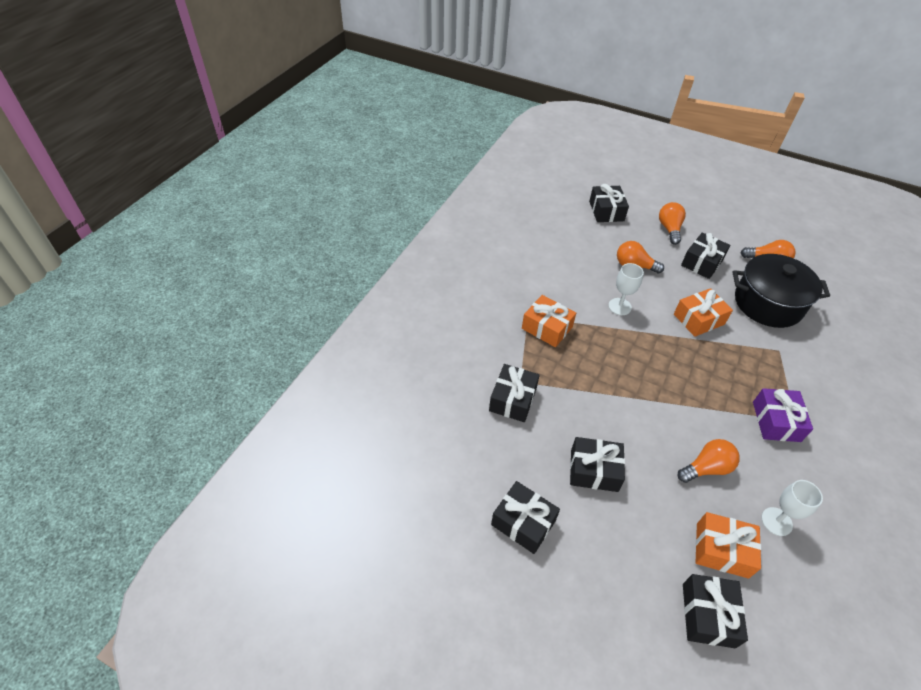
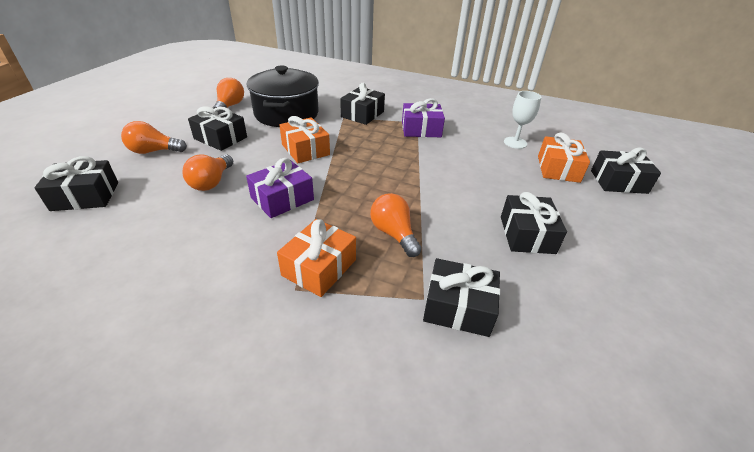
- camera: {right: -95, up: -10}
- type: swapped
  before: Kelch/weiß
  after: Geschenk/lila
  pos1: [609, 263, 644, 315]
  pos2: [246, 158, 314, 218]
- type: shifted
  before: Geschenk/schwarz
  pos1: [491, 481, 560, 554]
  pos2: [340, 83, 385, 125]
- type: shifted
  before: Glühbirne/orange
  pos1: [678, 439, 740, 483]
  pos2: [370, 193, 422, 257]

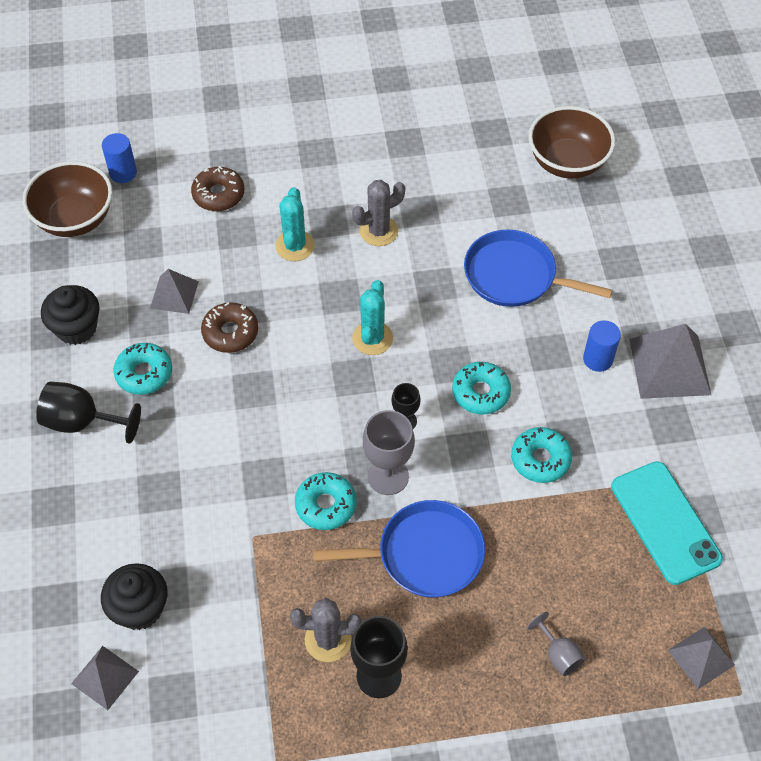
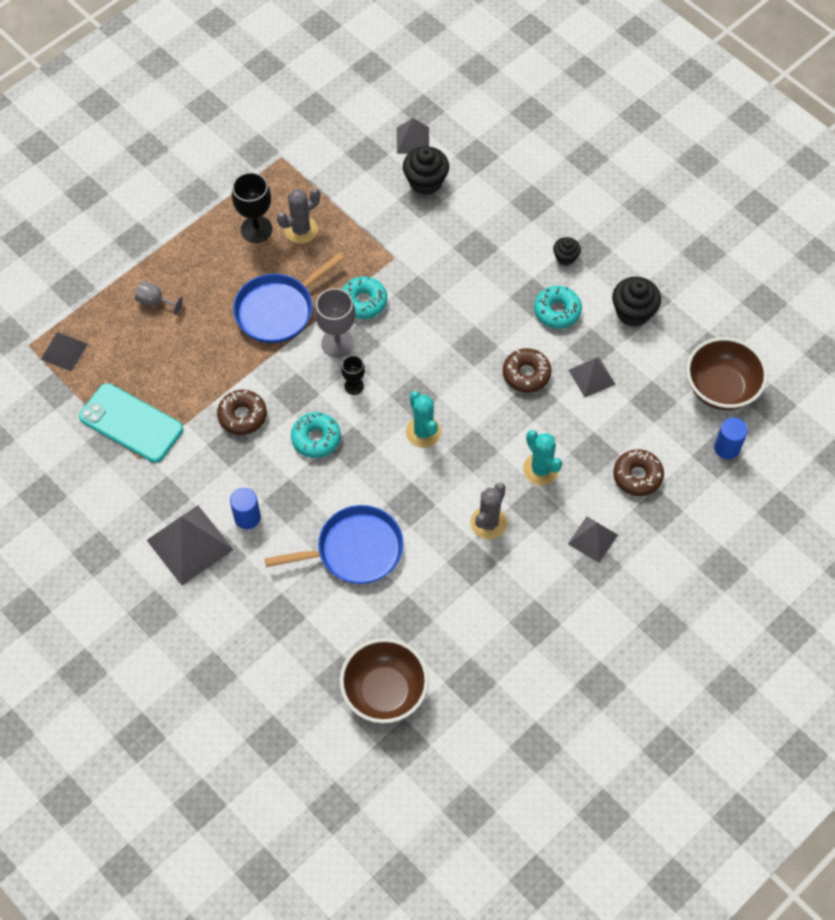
- camera: {right: 145, up: 5}
- type: repainted
  before: Donut/türkis
  after: Donut/braun
  pos1: [511, 427, 572, 483]
  pos2: [217, 390, 267, 435]
- type: swapped
  before: Kelch/schwarz
  after: Muffin/schwarz
  pos1: [36, 382, 141, 444]
  pos2: [553, 237, 581, 266]
- type: new
  after: Pyramide/grau
  pos2: [568, 517, 618, 563]

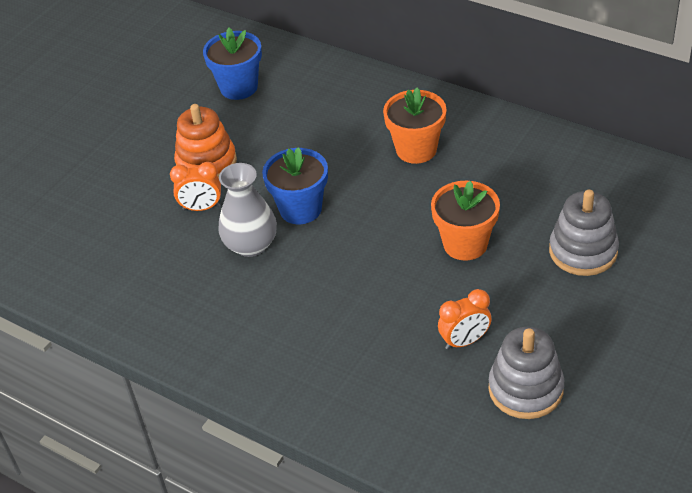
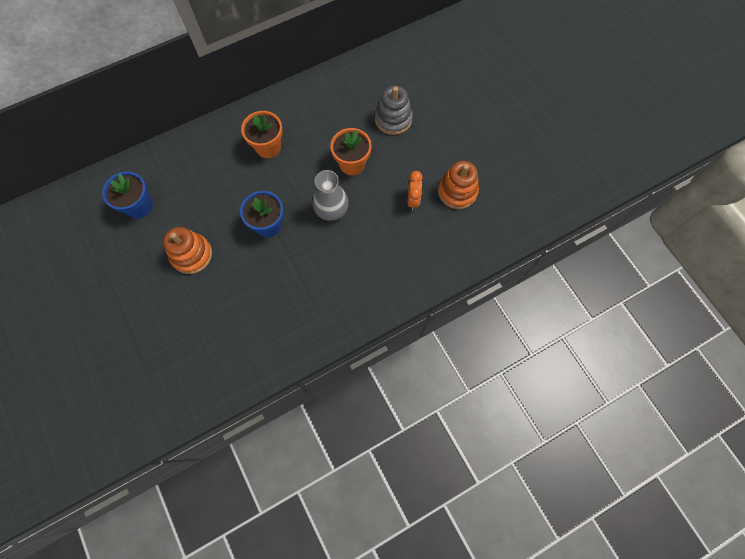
- camera: {right: -65, up: 25}
- type: shifted
  before: Vase/grau
  pos1: [218, 163, 277, 257]
  pos2: [312, 170, 349, 221]
- type: repainted
  before: Stapelspielzeug/grau
  after: Stapelspielzeug/orange
  pos1: [488, 327, 564, 419]
  pos2: [438, 161, 479, 209]
- type: gone
  before: Wecker/orange
  pos1: [170, 162, 221, 211]

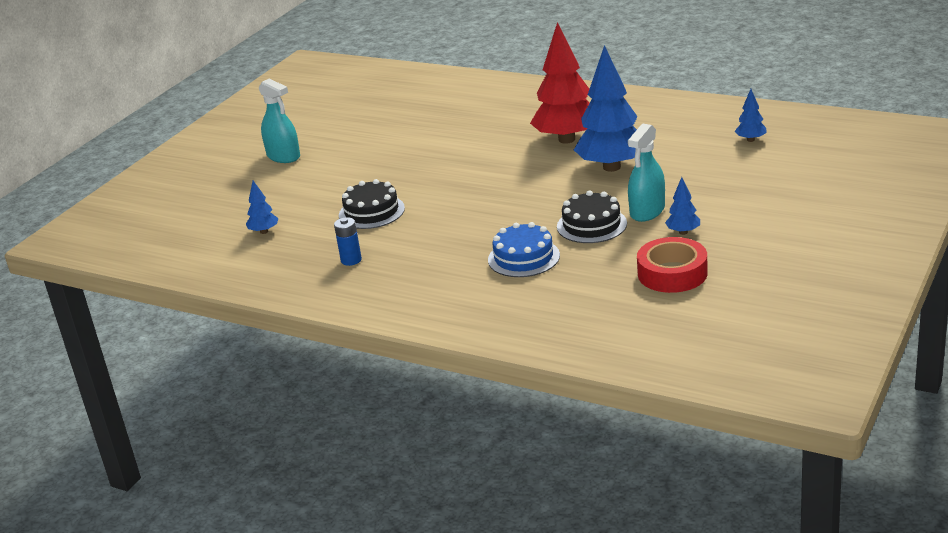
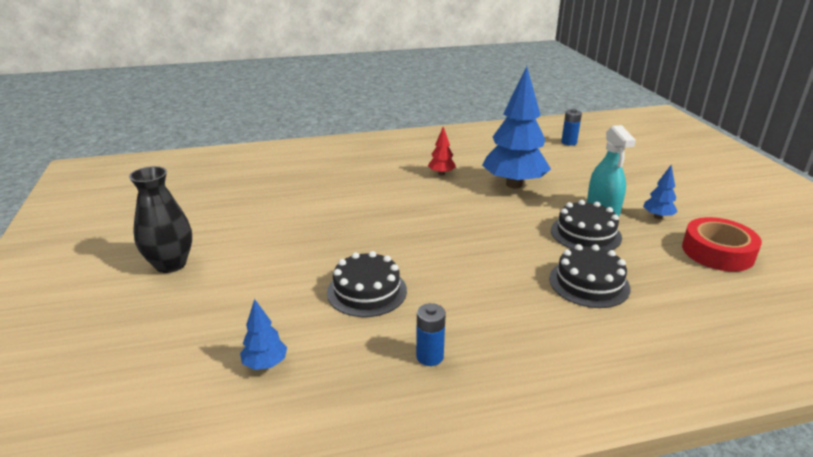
- camera: {right: -45, up: 0}
- type: swapped
  before: Sprühflasche/türkis
  after: Vase/schwarz
  pos1: [259, 79, 300, 163]
  pos2: [129, 166, 192, 273]
- type: scaled
  before: Baum/rot
  pos1: [530, 22, 590, 144]
  pos2: [428, 127, 456, 175]
  scale: 0.44
- type: repainted
  before: Kuchen/blau
  after: Kuchen/schwarz
  pos1: [488, 222, 560, 277]
  pos2: [549, 244, 630, 308]
- type: swapped
  before: Baum/blau
  after: Batterie/blau
  pos1: [735, 89, 767, 142]
  pos2: [561, 109, 582, 146]

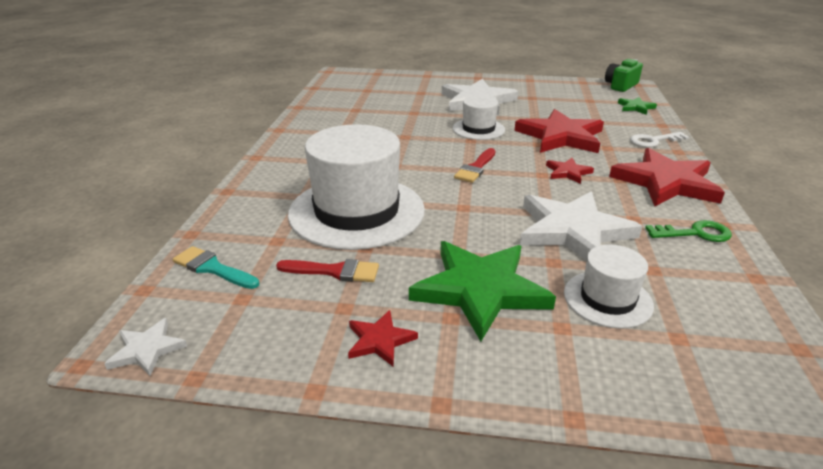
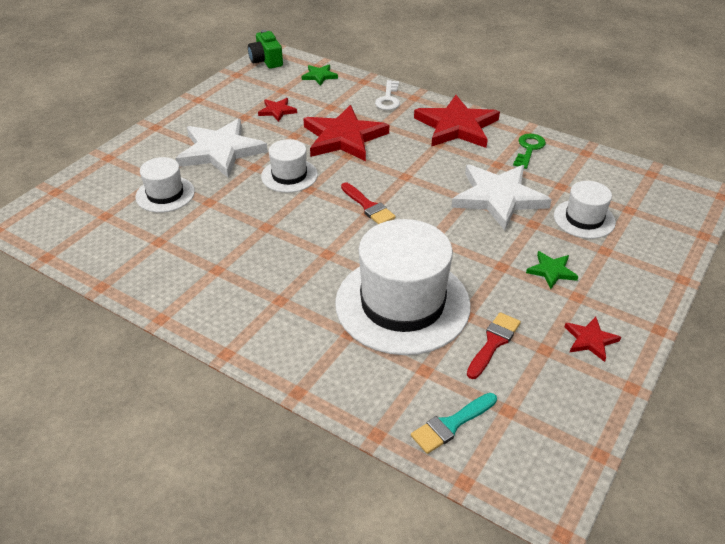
- camera: {right: -65, up: 10}
- type: new
  after: Hut/weiß
  pos2: [136, 157, 195, 213]
- type: shifted
  before: Stern/rot
  pos1: [546, 158, 594, 184]
  pos2: [258, 98, 297, 122]
- type: scaled
  before: Stern/grün
  pos1: [409, 241, 556, 341]
  pos2: [526, 251, 578, 289]
  scale: 0.46
- type: gone
  before: Stern/weiß
  pos1: [104, 318, 187, 376]

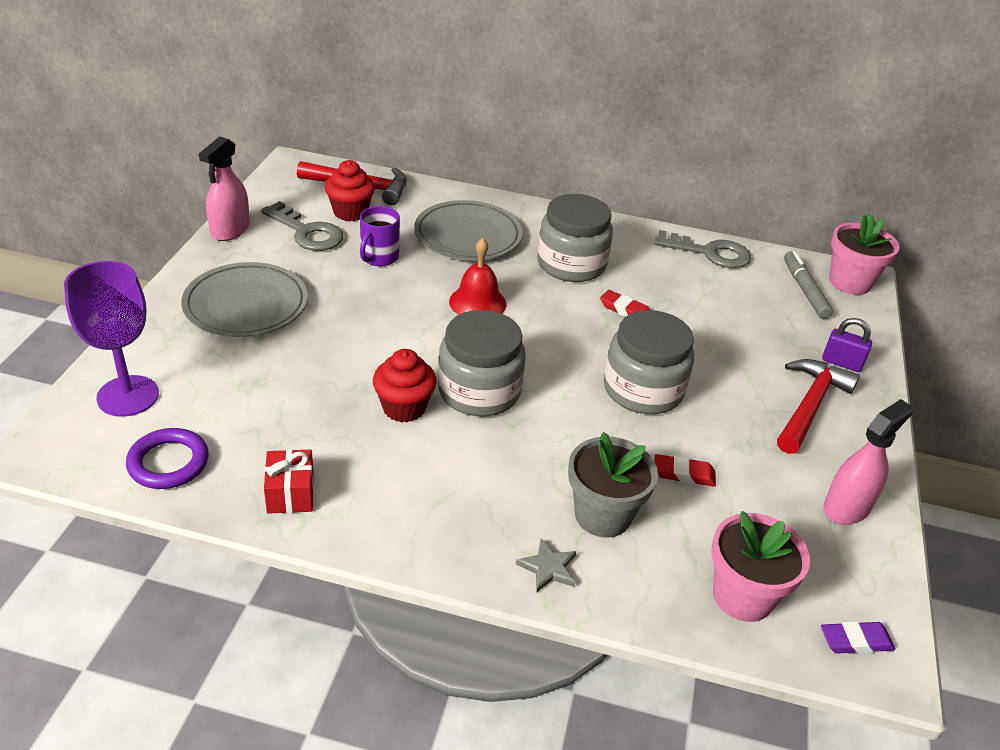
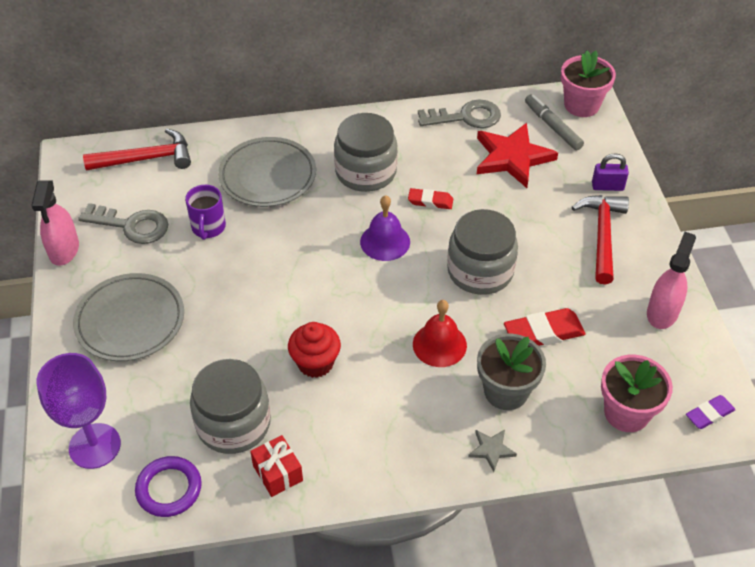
- camera: {right: -20, up: 10}
- type: shifted
  before: Einmachglas/grau
  pos1: [438, 310, 526, 416]
  pos2: [190, 359, 271, 454]
- type: new
  after: Glocke/lila
  pos2: [360, 195, 410, 261]
- type: shifted
  before: Glocke/rot
  pos1: [449, 238, 506, 315]
  pos2: [413, 300, 467, 367]
- type: new
  after: Stern/rot
  pos2: [477, 123, 558, 188]
- type: scaled
  before: Radiergummi/rot
  pos1: [655, 454, 716, 487]
  pos2: [504, 308, 586, 346]
  scale: 1.61
- type: gone
  before: Muffin/rot
  pos1: [325, 160, 375, 221]

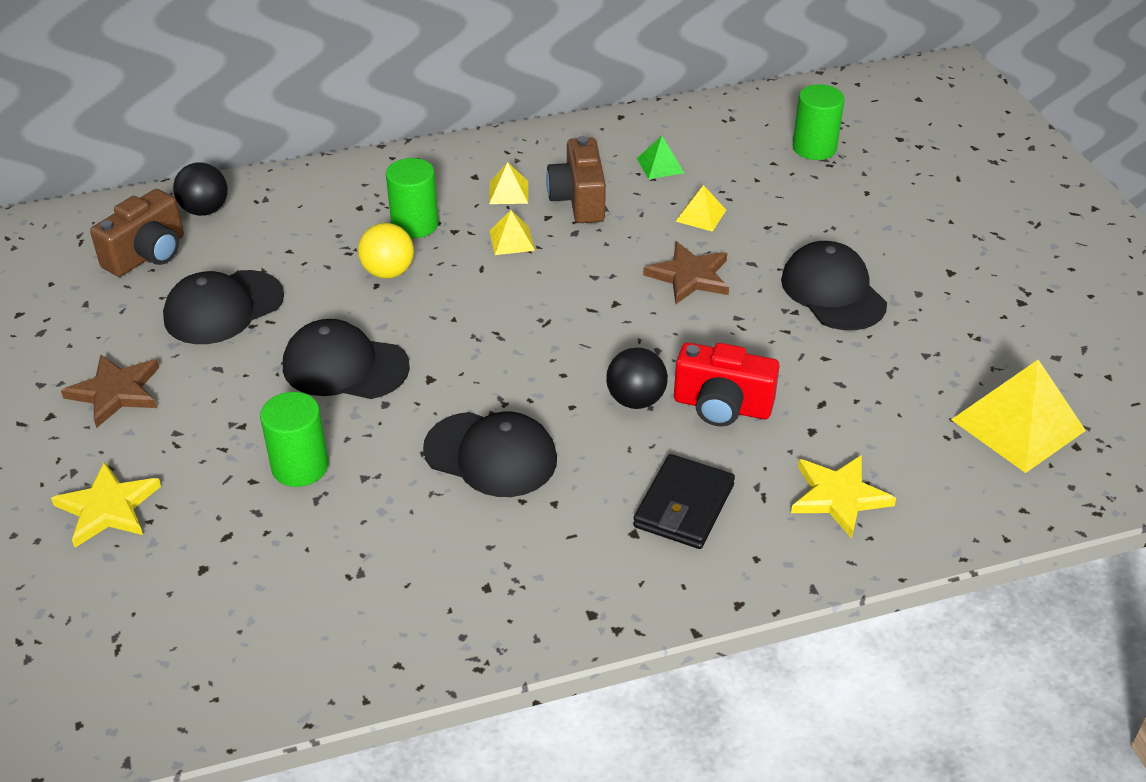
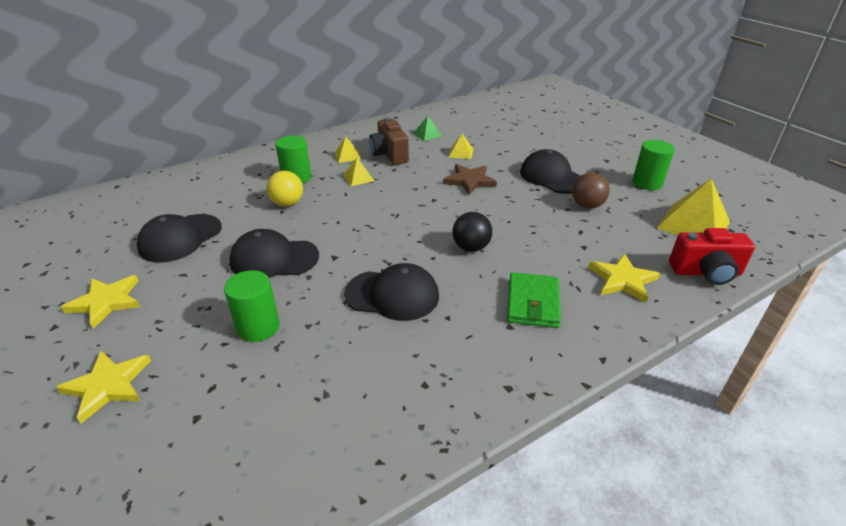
- camera: {right: -15, up: -5}
- type: repainted
  before: Stern/braun
  after: Stern/gelb
  pos1: [61, 355, 159, 428]
  pos2: [61, 275, 140, 329]
- type: repainted
  before: Geldbörse/schwarz
  after: Geldbörse/grün
  pos1: [633, 454, 735, 549]
  pos2: [507, 272, 561, 328]
- type: new
  after: Ball/braun
  pos2: [572, 173, 610, 209]
- type: shifted
  before: Vollzylinder/grün
  pos1: [793, 84, 845, 160]
  pos2: [632, 140, 675, 190]
- type: shifted
  before: Kamera/rot
  pos1: [674, 342, 780, 427]
  pos2: [669, 228, 755, 285]
- type: gone
  before: Kamera/braun
  pos1: [90, 189, 184, 277]
- type: gone
  before: Ball/schwarz
  pos1: [173, 163, 228, 216]

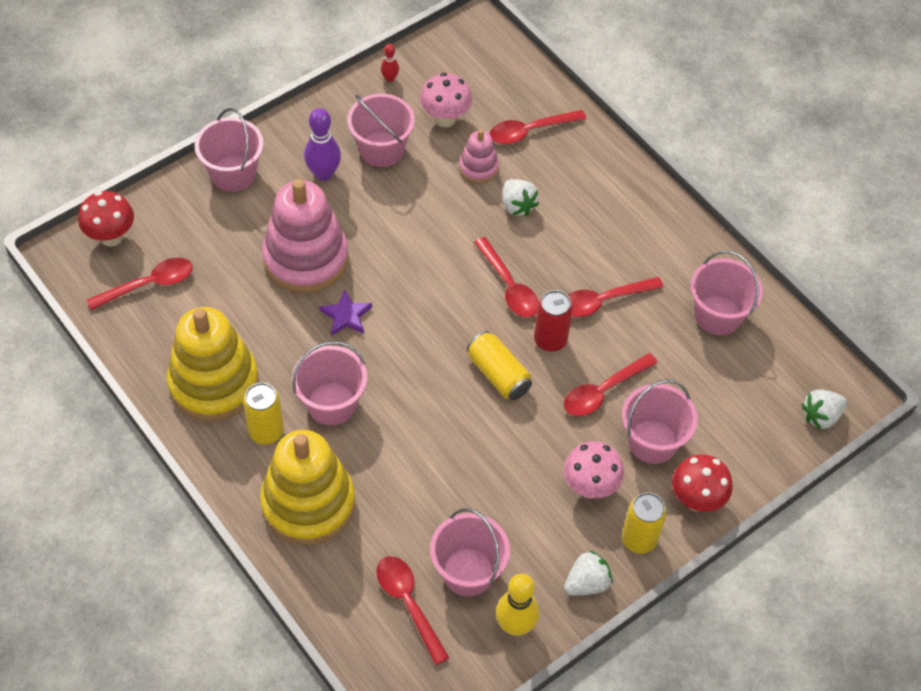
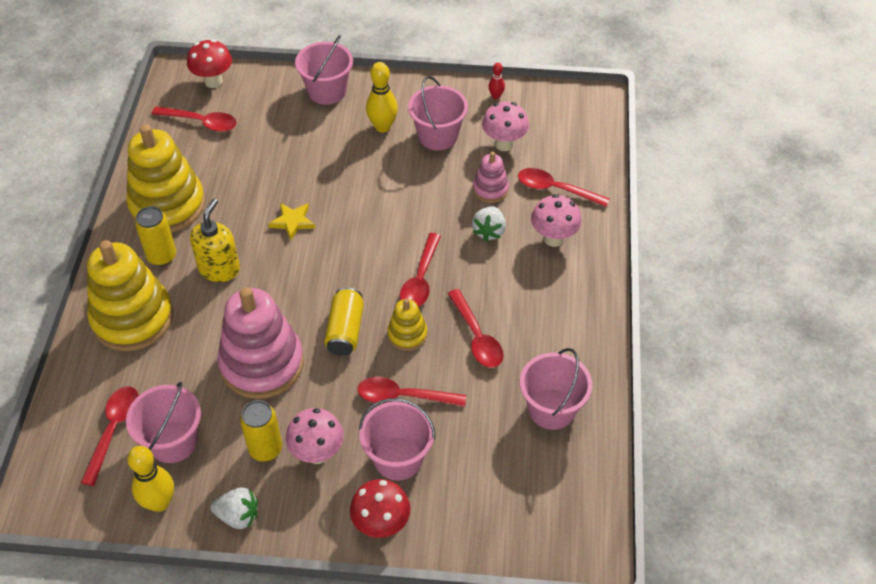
- camera: {right: 45, up: -5}
- type: swapped
  before: Eimer/rosa
  after: Seifenspender/gelb
  pos1: [292, 341, 367, 425]
  pos2: [190, 198, 240, 282]
- type: shifted
  before: Stapelspielzeug/rosa
  pos1: [262, 179, 348, 293]
  pos2: [217, 287, 304, 399]
- type: shifted
  before: Dose/gelb
  pos1: [622, 493, 667, 554]
  pos2: [240, 400, 282, 461]
- type: repainted
  before: Stern/lila
  after: Stern/gelb
  pos1: [319, 289, 372, 336]
  pos2: [268, 203, 315, 241]
- type: repainted
  before: Bowlingkegel/lila
  after: Bowlingkegel/gelb
  pos1: [304, 108, 341, 181]
  pos2: [366, 62, 398, 132]
- type: swapped
  before: Dose/rot
  after: Stapelspielzeug/gelb
  pos1: [534, 290, 573, 352]
  pos2: [387, 299, 427, 351]
- type: rotated
  before: Löffel/rot
  pos1: [568, 277, 664, 317]
  pos2: [447, 289, 504, 368]
  turn: -135
- type: new
  after: Pilz/rosa
  pos2: [531, 194, 582, 247]
- type: gone
  before: Erdbeere/weiß
  pos1: [802, 389, 847, 430]

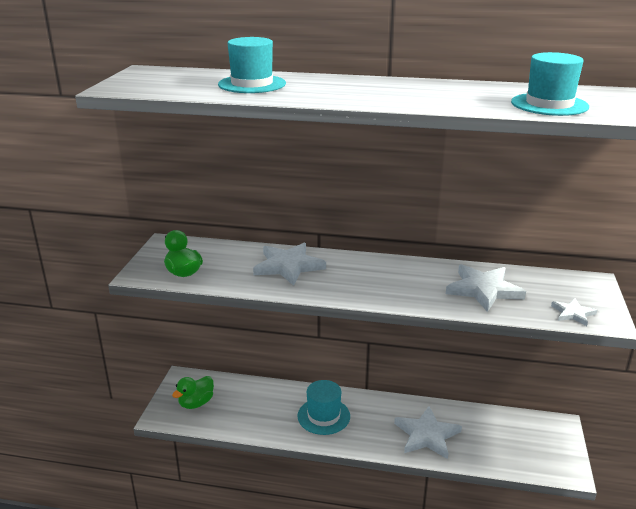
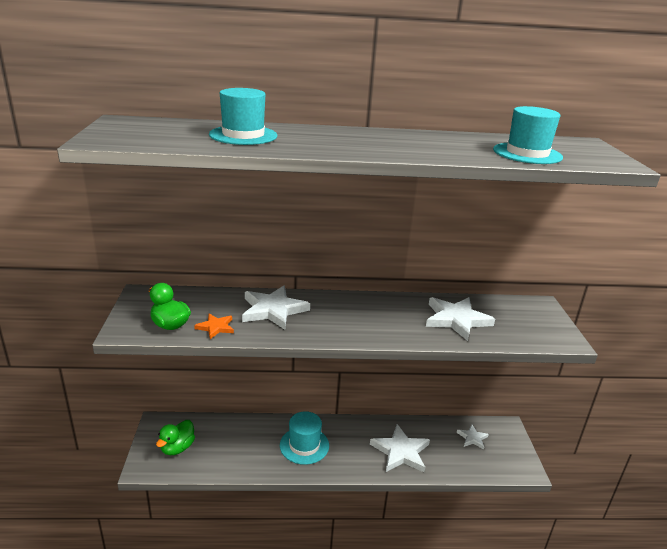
- camera: {right: -15, up: 0}
- type: new
  after: Stern/orange
  pos2: [194, 313, 234, 339]
- type: shifted
  before: Stern/weiß
  pos1: [551, 298, 597, 326]
  pos2: [457, 425, 489, 449]

